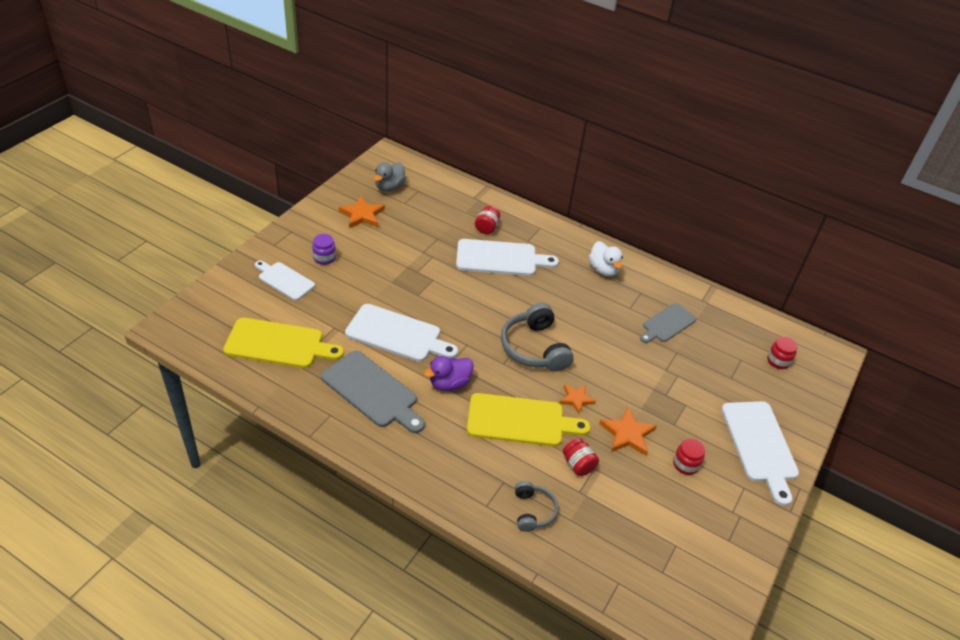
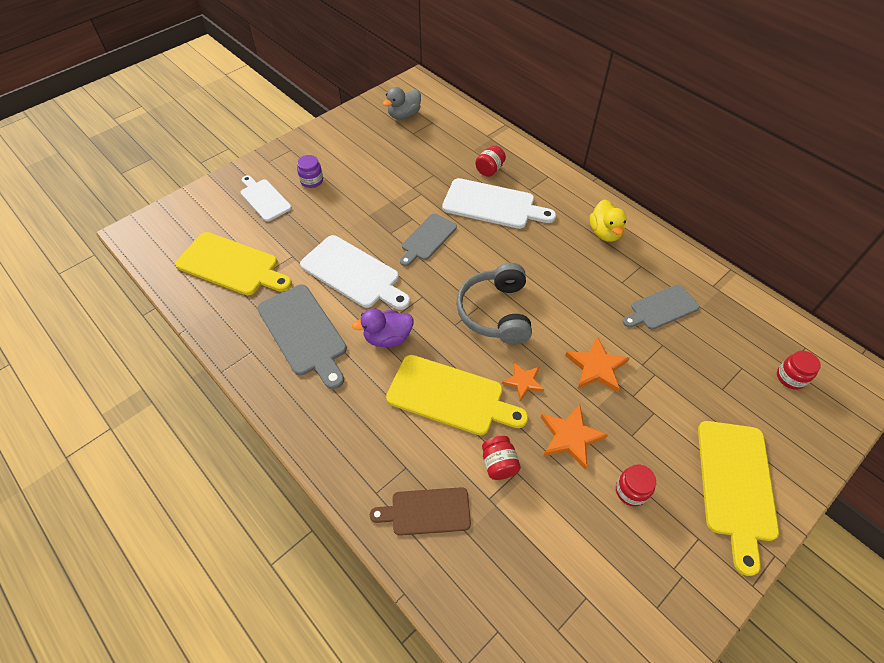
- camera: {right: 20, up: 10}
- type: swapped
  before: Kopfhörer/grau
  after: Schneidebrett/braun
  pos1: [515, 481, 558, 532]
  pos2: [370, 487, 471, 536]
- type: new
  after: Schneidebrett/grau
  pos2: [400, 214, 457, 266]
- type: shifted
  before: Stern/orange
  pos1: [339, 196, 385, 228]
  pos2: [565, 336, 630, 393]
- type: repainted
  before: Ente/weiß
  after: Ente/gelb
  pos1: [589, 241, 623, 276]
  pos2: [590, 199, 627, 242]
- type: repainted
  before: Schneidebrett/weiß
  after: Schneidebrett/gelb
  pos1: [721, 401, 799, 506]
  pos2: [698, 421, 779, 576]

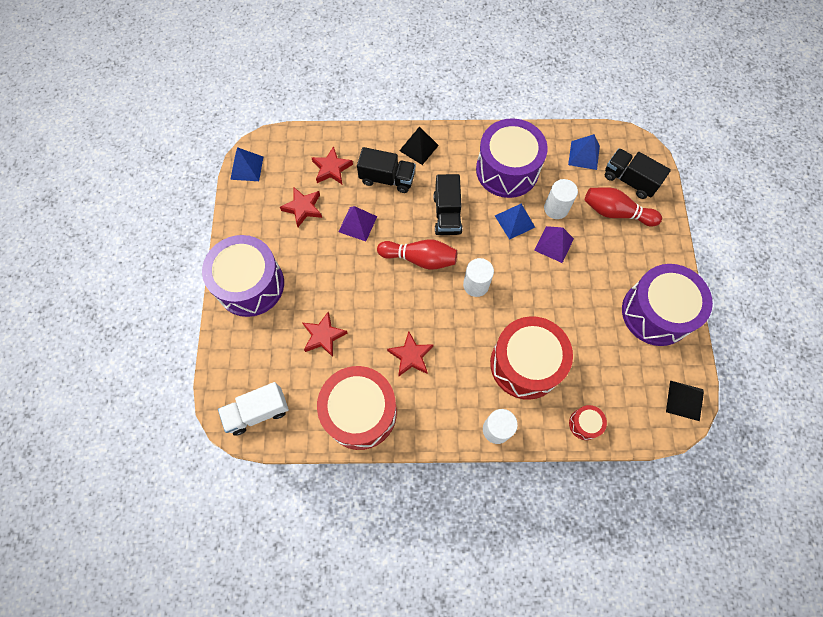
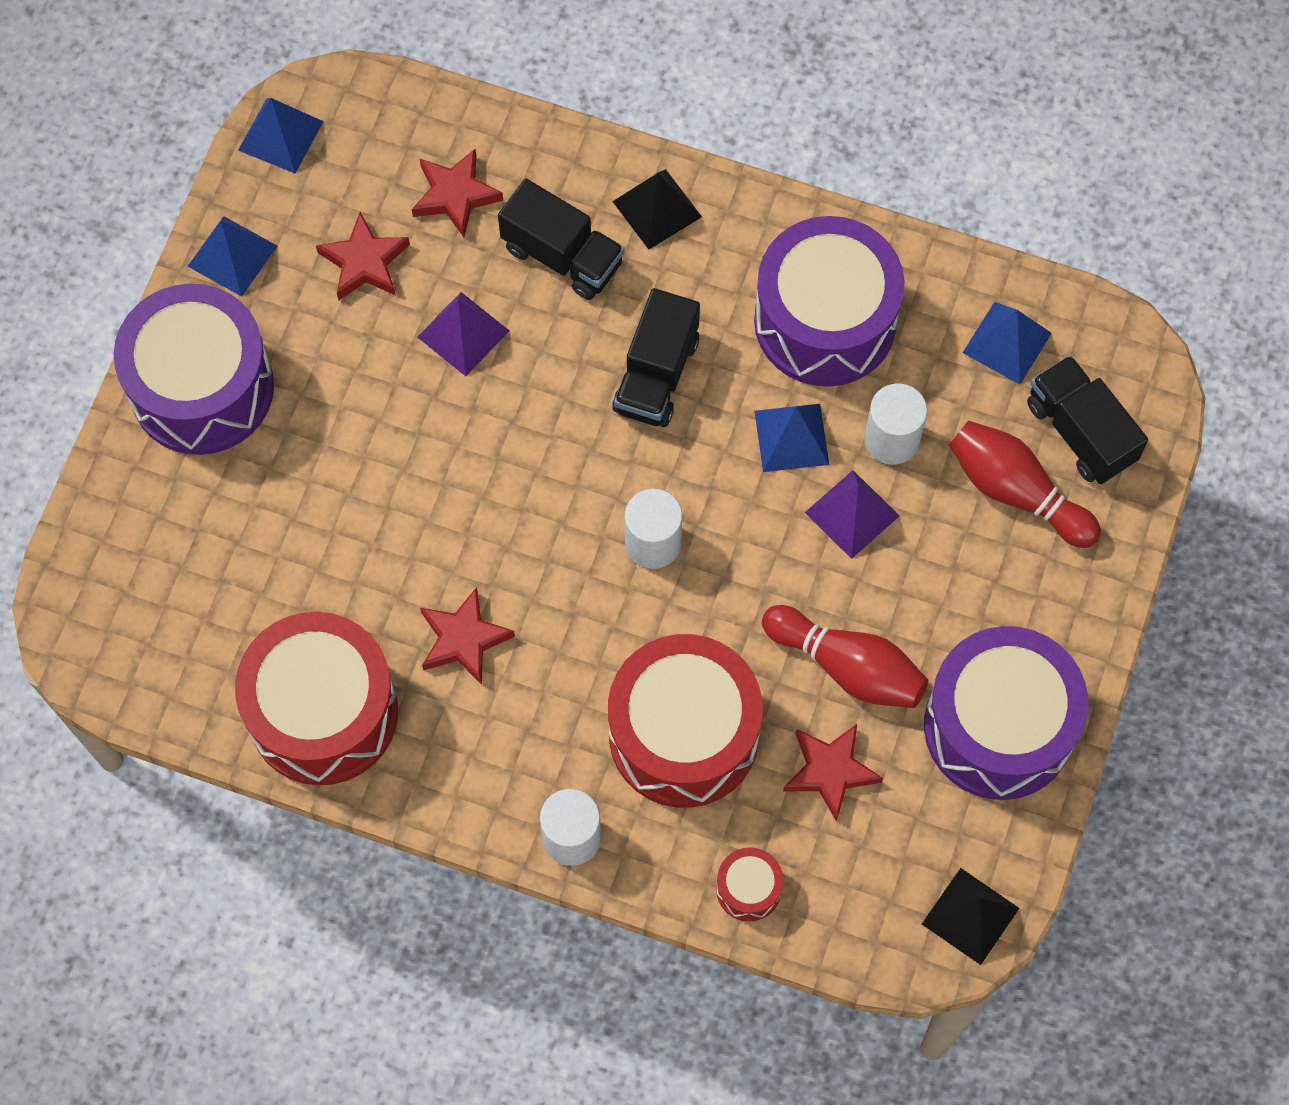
- camera: {right: 20, up: 0}
- type: new
  after: Pyramide/blau
  pos2: [188, 216, 277, 296]
- type: shifted
  before: Bowlingkegel/rot
  pos1: [377, 239, 457, 270]
  pos2: [762, 605, 928, 708]
- type: shifted
  before: Stern/rot
  pos1: [303, 312, 347, 357]
  pos2: [783, 724, 883, 822]
- type: gone
  before: Lastwagen/weiß
  pos1: [218, 382, 289, 436]

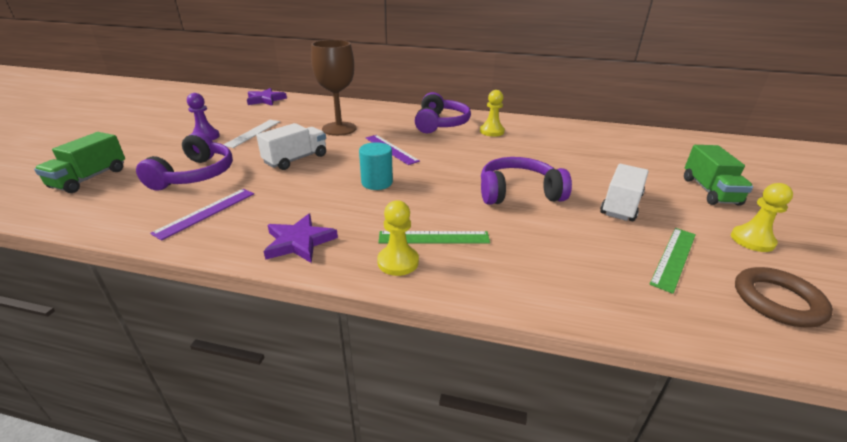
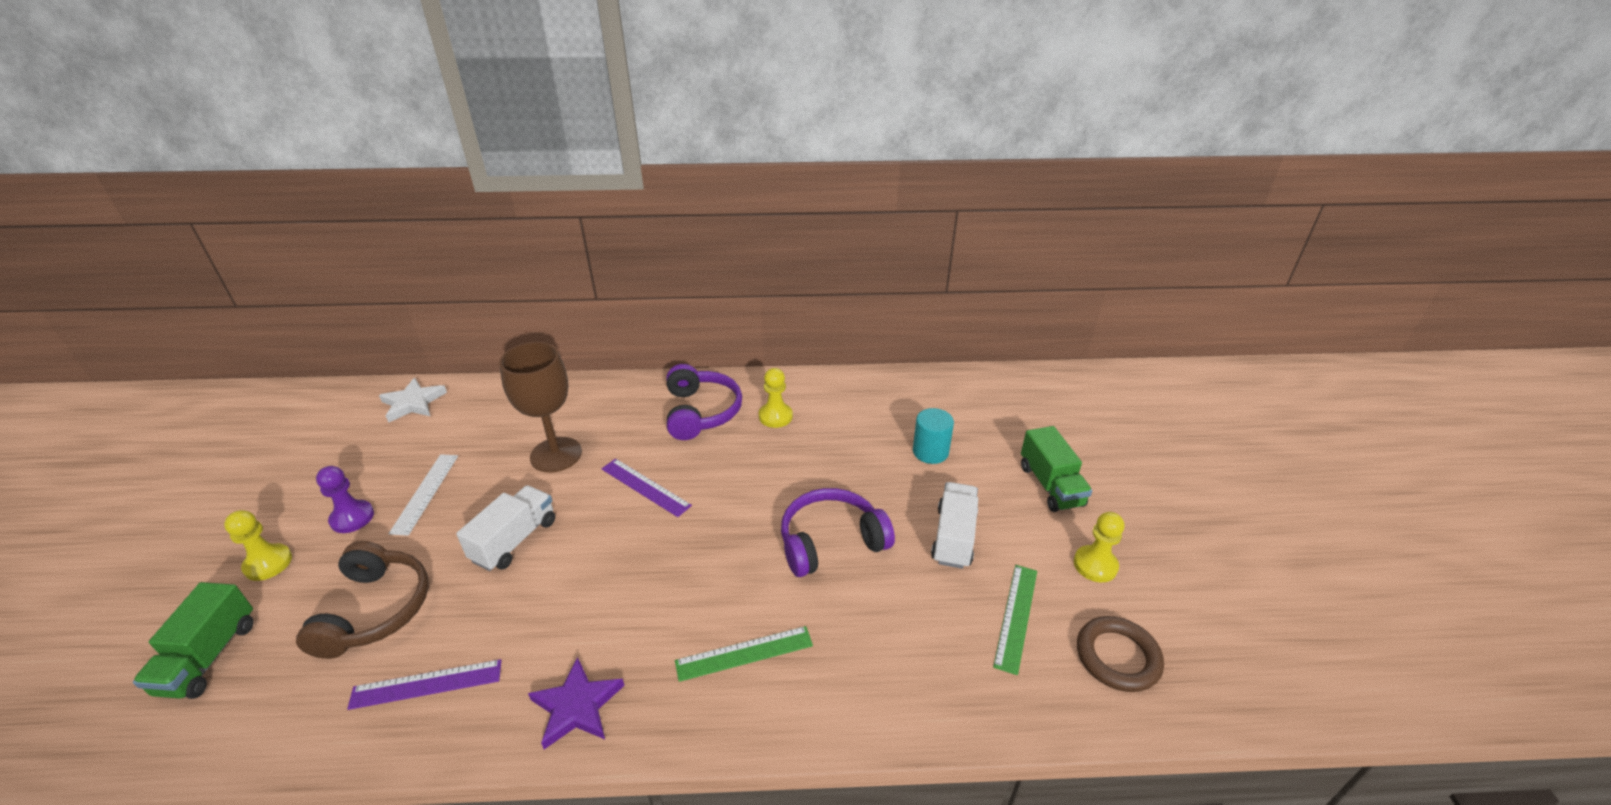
- camera: {right: -15, up: 5}
- type: shifted
  before: Bauer/gelb
  pos1: [377, 200, 419, 276]
  pos2: [224, 510, 292, 581]
- type: repainted
  before: Kopfhörer/lila
  after: Kopfhörer/braun
  pos1: [136, 132, 233, 190]
  pos2: [296, 541, 429, 659]
- type: rotated
  before: Lineal/lila
  pos1: [150, 189, 254, 241]
  pos2: [347, 659, 502, 710]
  turn: 60
- type: repainted
  before: Stern/lila
  after: Stern/weiß
  pos1: [247, 88, 287, 106]
  pos2: [379, 378, 447, 423]
- type: shifted
  before: Vollzylinder/türkis
  pos1: [359, 142, 393, 190]
  pos2: [913, 408, 954, 464]

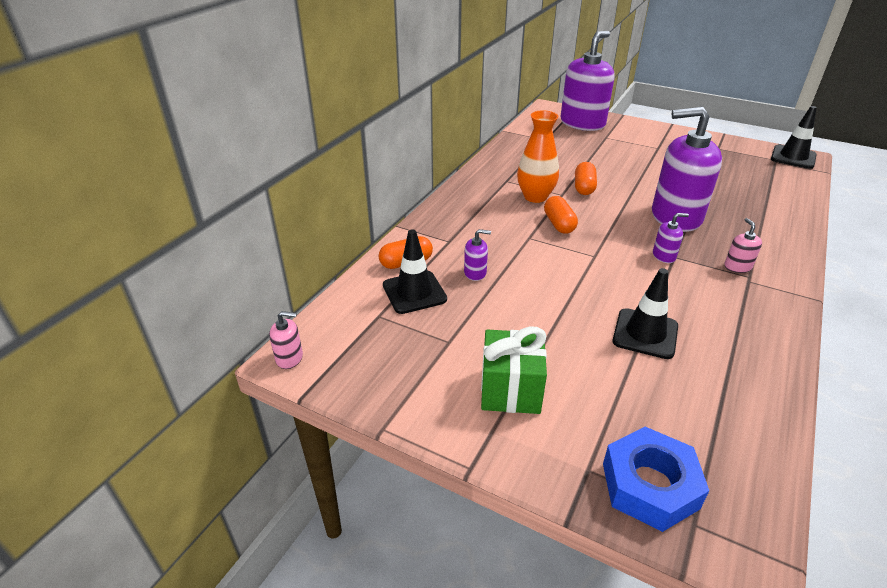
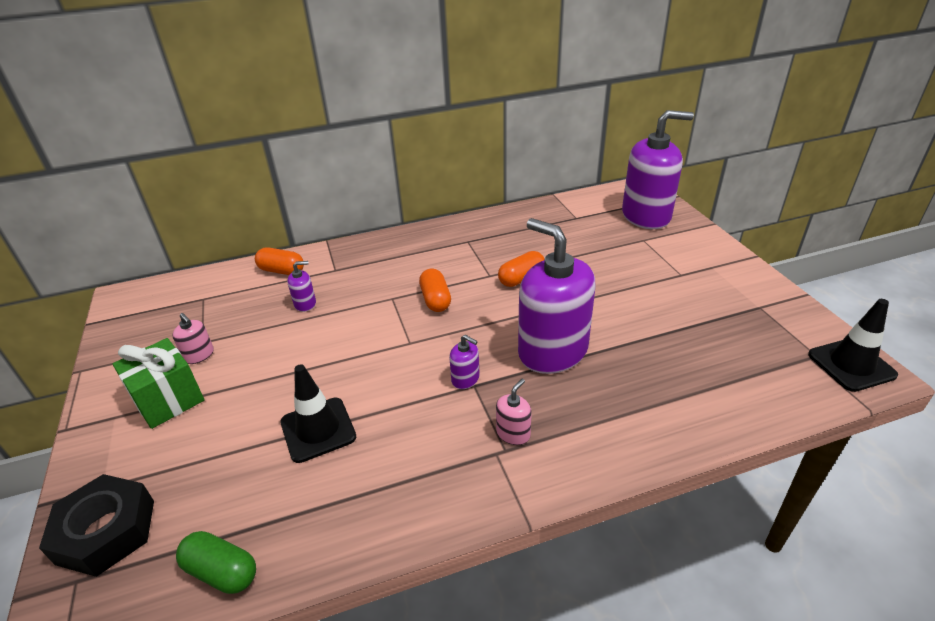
- camera: {right: 45, up: 0}
- type: repainted
  before: Sechskantmutter/blau
  after: Sechskantmutter/schwarz
  pos1: [603, 427, 709, 532]
  pos2: [39, 474, 154, 577]
- type: shifted
  before: Seifenspender/rosa
  pos1: [269, 311, 303, 369]
  pos2: [173, 313, 214, 364]
- type: new
  after: Kapsel/grün
  pos2: [176, 531, 256, 594]
- type: rotated
  before: Seifenspender/lila
  pos1: [464, 229, 491, 281]
  pos2: [287, 261, 316, 312]
  turn: -60
- type: rotated
  before: Kapsel/orange
  pos1: [544, 196, 578, 234]
  pos2: [419, 268, 451, 312]
  turn: -45
- type: gone
  before: Leitkegel/schwarz
  pos1: [383, 229, 447, 314]
- type: gone
  before: Vase/orange
  pos1: [517, 110, 559, 203]

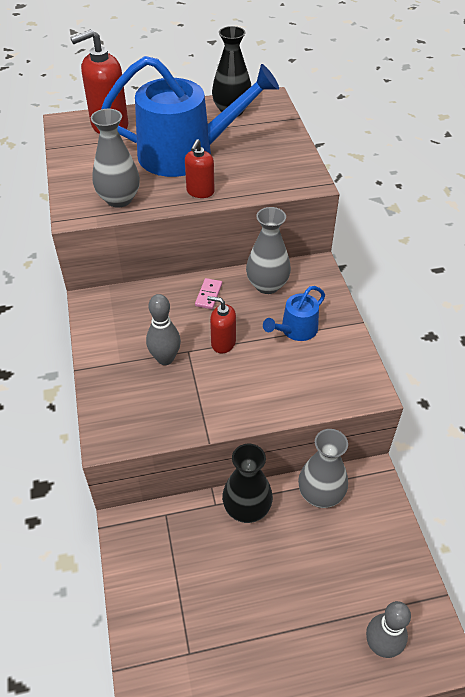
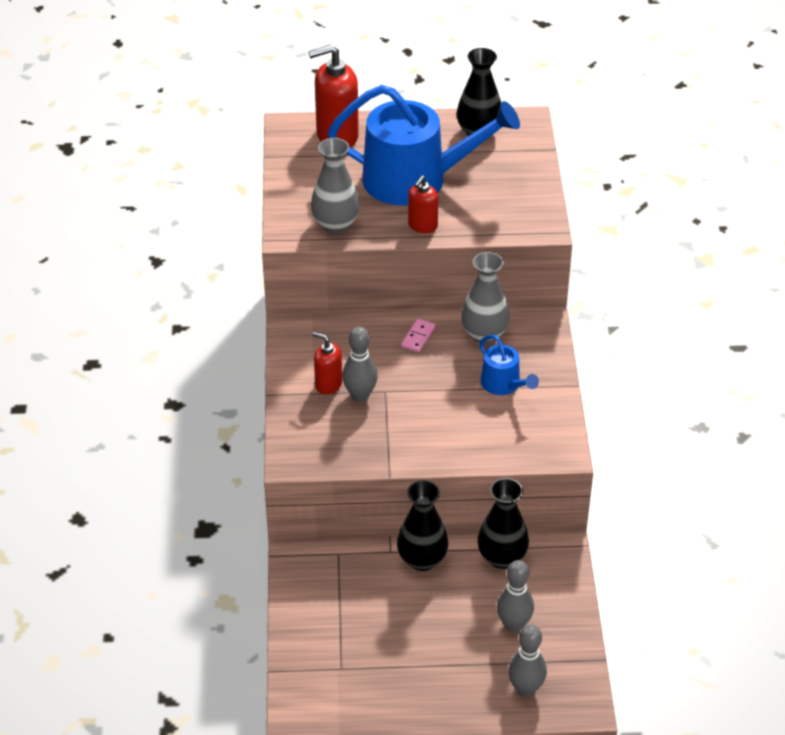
- camera: {right: 10, up: -5}
- type: shifted
  before: Seifenspender/rot
  pos1: [207, 296, 236, 353]
  pos2: [312, 332, 342, 394]
- type: repainted
  before: Vase/grau
  after: Vase/schwarz
  pos1: [298, 429, 348, 508]
  pos2: [477, 478, 529, 569]
- type: rotated
  before: Gießkanne/blau
  pos1: [263, 286, 325, 341]
  pos2: [479, 335, 539, 395]
  turn: -90
- type: new
  after: Bowlingkegel/grau
  pos2: [497, 560, 534, 633]

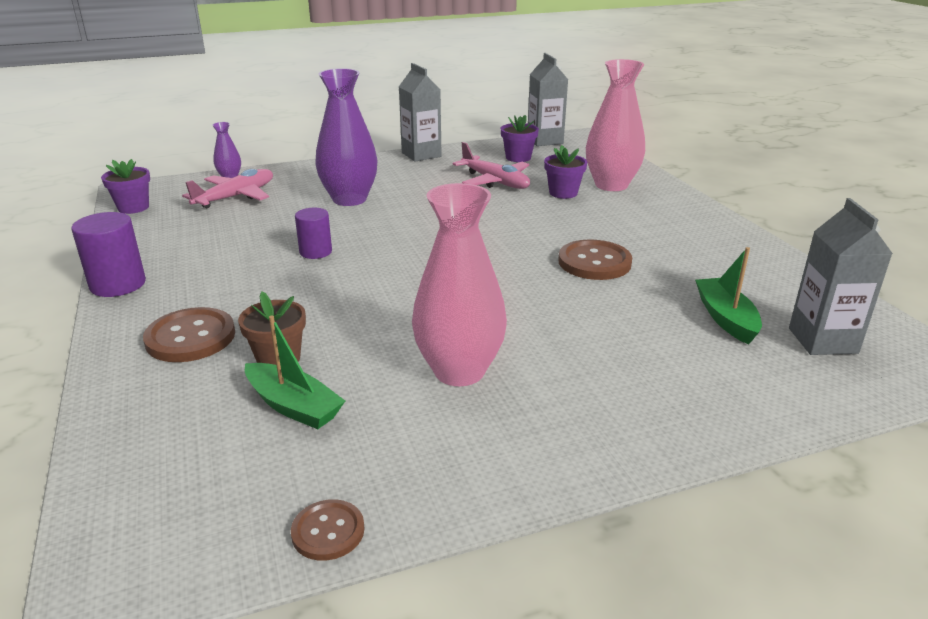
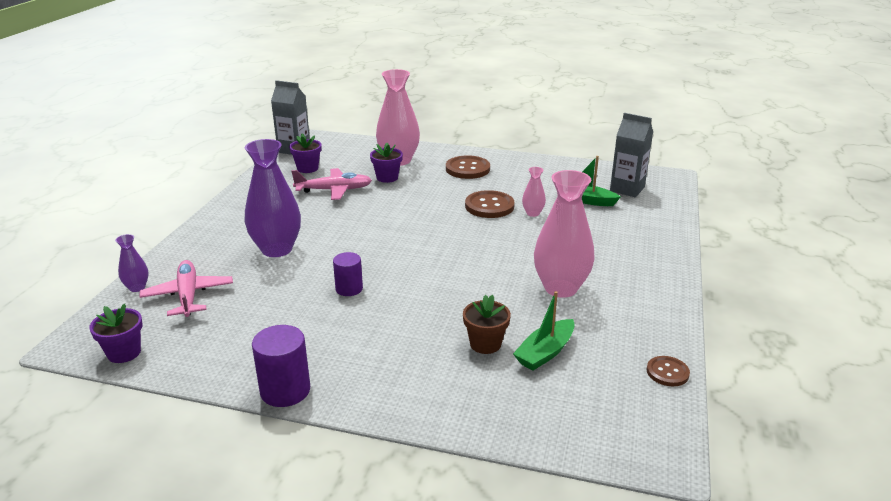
- camera: {right: -55, up: 0}
- type: shifted
  before: Knopf/braun
  pos1: [143, 307, 235, 362]
  pos2: [446, 155, 490, 179]
- type: rotated
  before: Boot/grün
  pos1: [245, 316, 345, 429]
  pos2: [513, 291, 575, 371]
  turn: 150
- type: new
  after: Vase/rosa
  pos2: [522, 167, 546, 217]
- type: gone
  before: Getränkekarton/grau
  pos1: [399, 63, 442, 162]

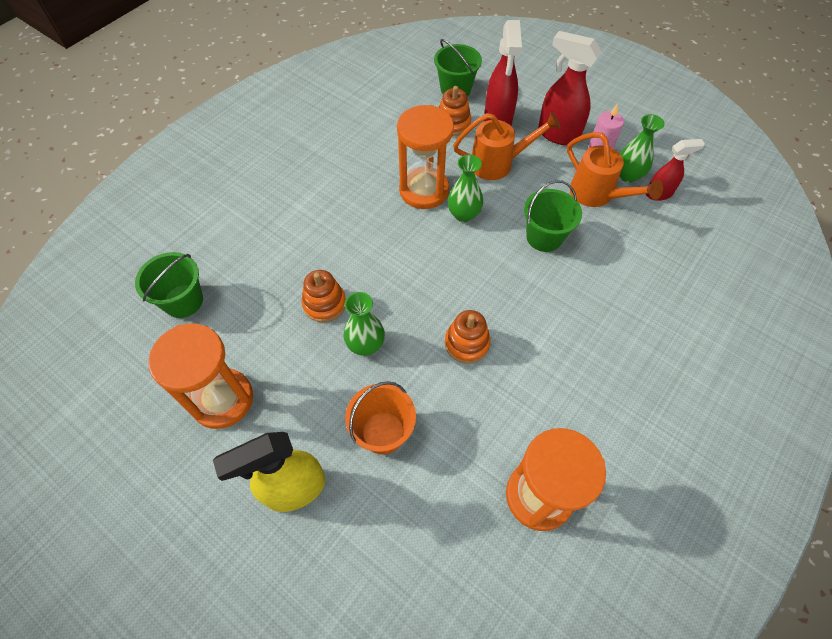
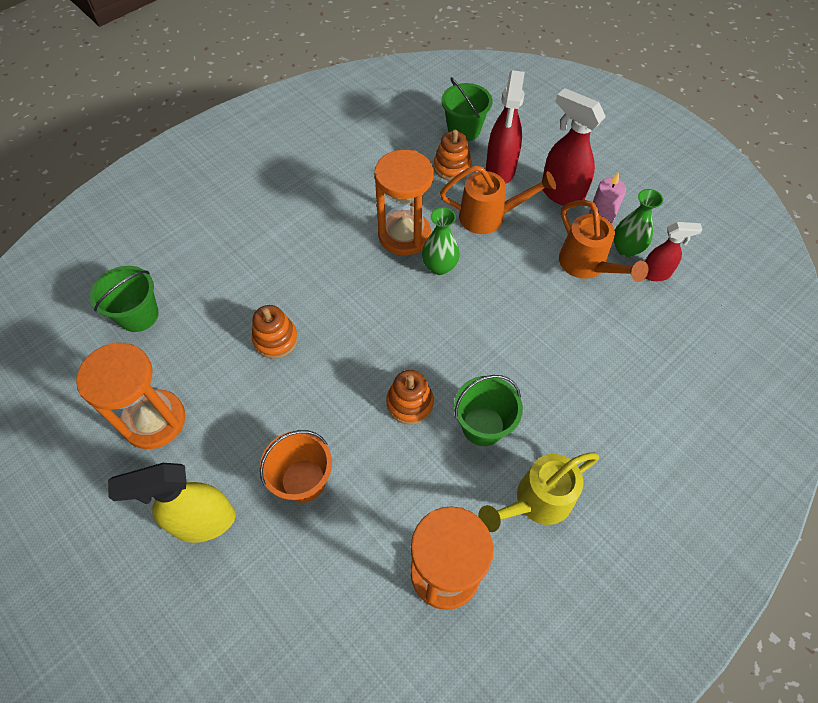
- camera: {right: 10, up: 0}
- type: shifted
  before: Eimer/grün
  pos1: [524, 180, 582, 252]
  pos2: [454, 375, 523, 446]
- type: new
  after: Gießkanne/gelb
  pos2: [478, 452, 599, 532]
- type: gone
  before: Vase/grün
  pos1: [343, 292, 385, 356]

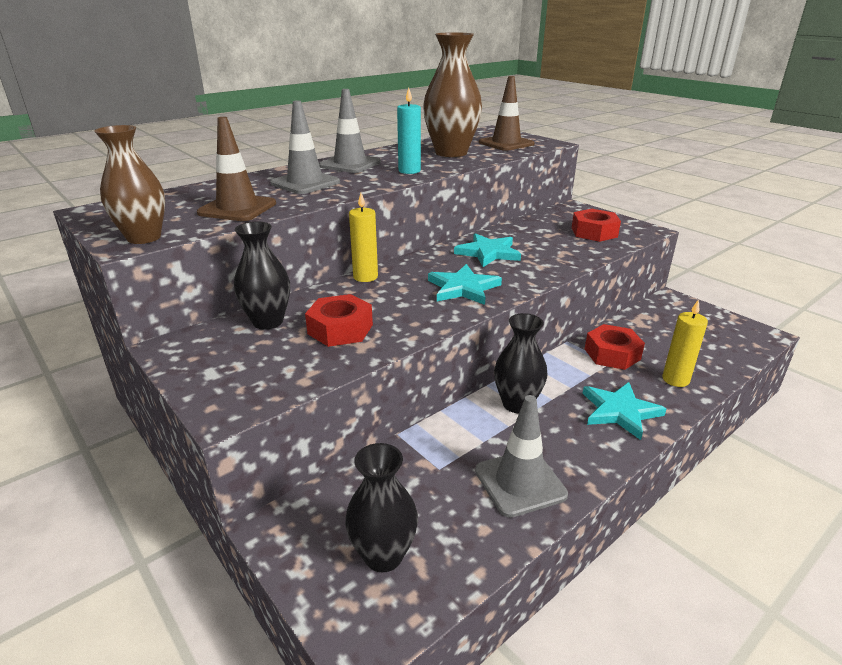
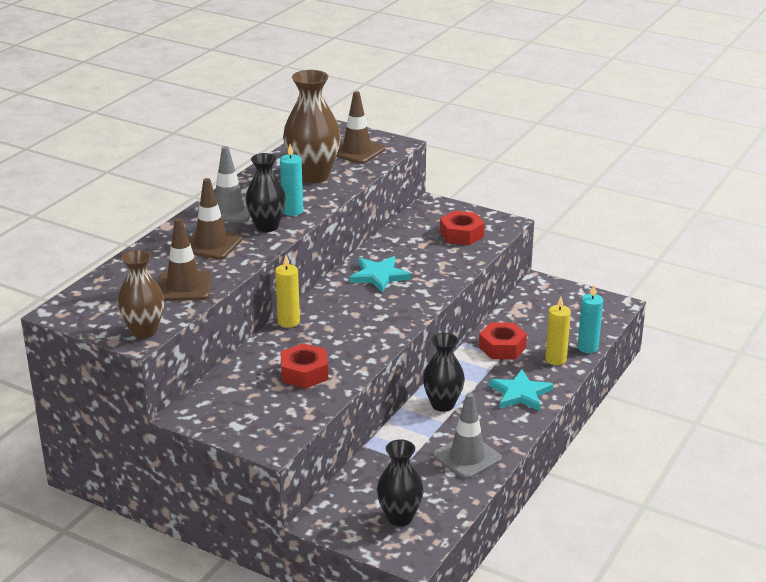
- camera: {right: -20, up: 0}
- type: repainted
  before: Leitkegel/grau
  after: Leitkegel/braun
  pos1: [270, 100, 340, 194]
  pos2: [189, 178, 243, 260]
- type: shifted
  before: Vase/schwarz
  pos1: [234, 222, 290, 329]
  pos2: [245, 153, 286, 232]
- type: new
  after: Kerze/türkis
  pos2: [577, 285, 603, 353]
- type: gone
  before: Stern/türkis
  pos1: [428, 264, 502, 305]

